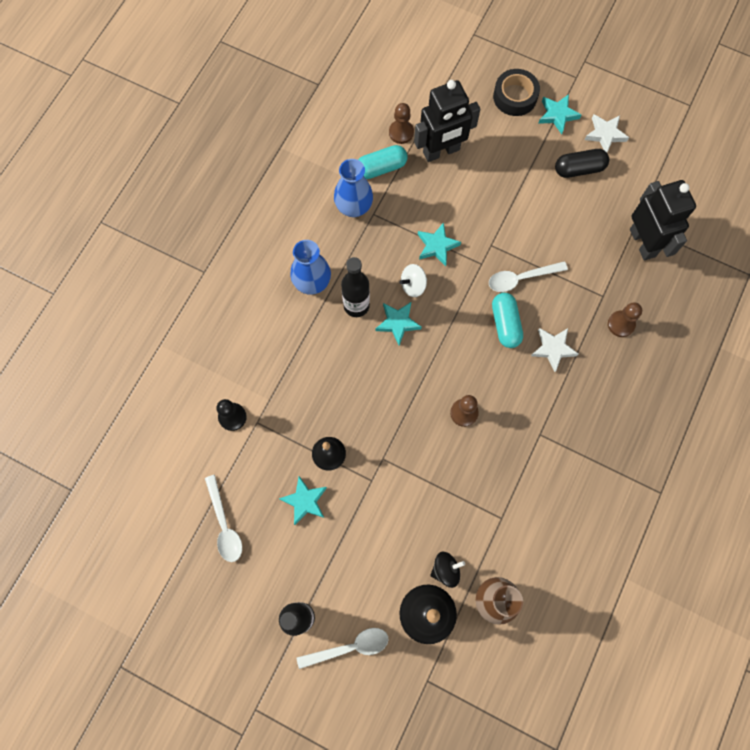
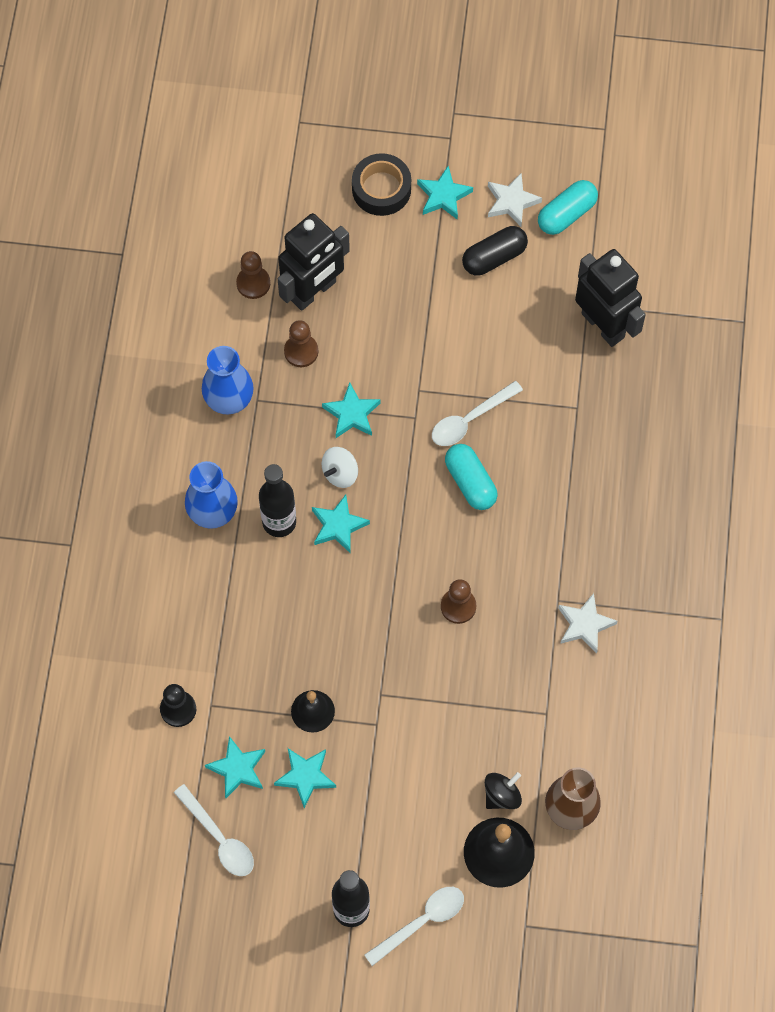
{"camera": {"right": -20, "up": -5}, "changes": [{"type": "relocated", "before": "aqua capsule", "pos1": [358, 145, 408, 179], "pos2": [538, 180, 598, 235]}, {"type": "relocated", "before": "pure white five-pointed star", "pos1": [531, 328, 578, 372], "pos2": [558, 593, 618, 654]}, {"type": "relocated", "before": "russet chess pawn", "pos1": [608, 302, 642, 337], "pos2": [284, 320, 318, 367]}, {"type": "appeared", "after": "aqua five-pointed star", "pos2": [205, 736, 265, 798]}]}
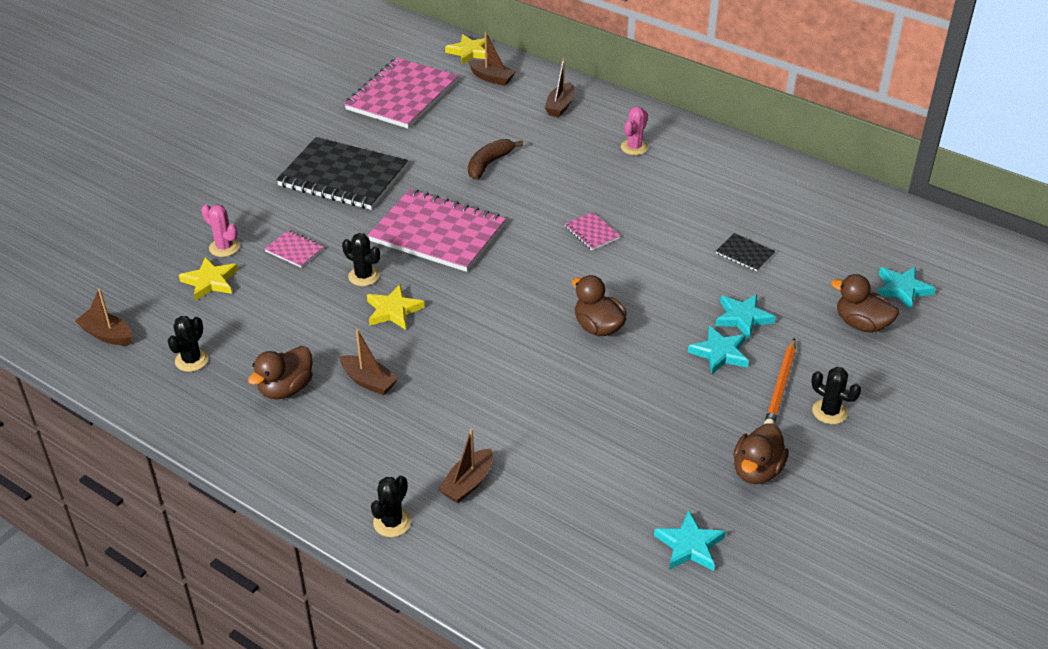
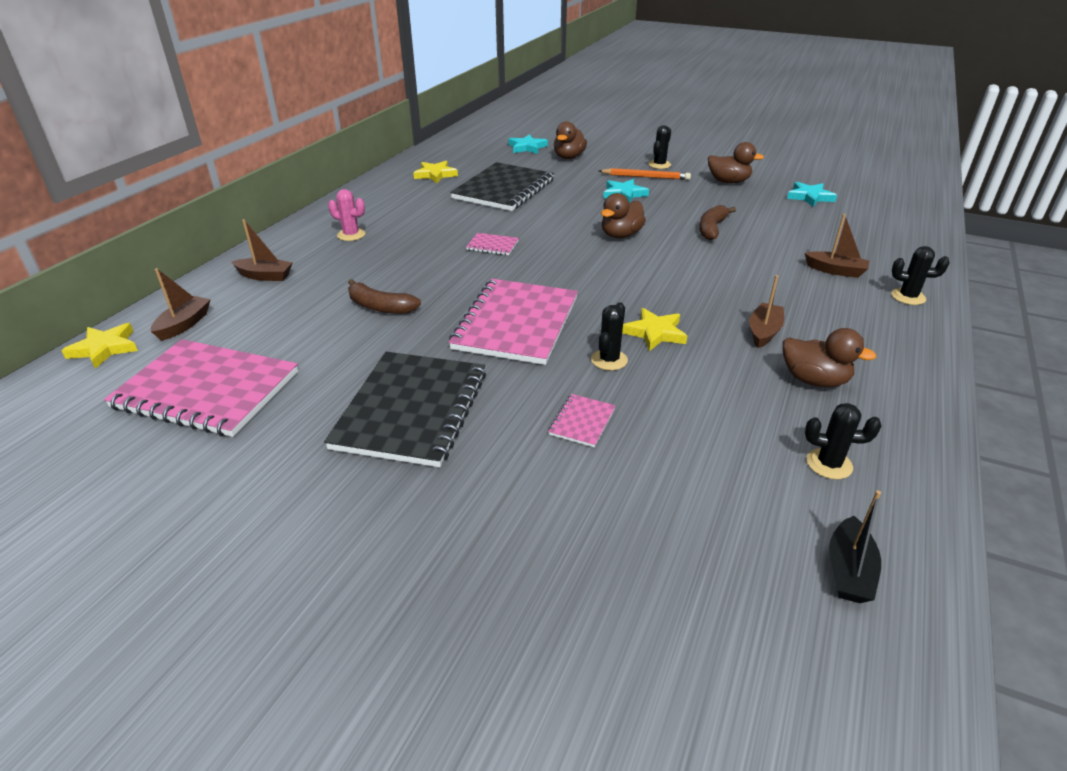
{"camera": {"right": -100, "up": -5}, "changes": [{"type": "colour", "before": "russet boat", "after": "black boat", "pos1": [75, 289, 132, 345], "pos2": [829, 491, 881, 603]}, {"type": "relocated", "before": "yellow five-pointed star", "pos1": [179, 257, 238, 301], "pos2": [413, 161, 458, 183]}, {"type": "missing", "before": "pink cactus", "pos1": [201, 204, 240, 257]}, {"type": "spun", "before": "pink notebook", "pos1": [565, 212, 620, 250], "pos2": [466, 233, 519, 255], "turn": 60}, {"type": "missing", "before": "aqua five-pointed star", "pos1": [715, 294, 776, 339]}, {"type": "size", "before": "black notebook", "pos1": [716, 233, 775, 272], "pos2": [450, 162, 554, 211], "scale": 2.37}, {"type": "appeared", "after": "russet toy banana", "pos2": [699, 205, 736, 240]}]}
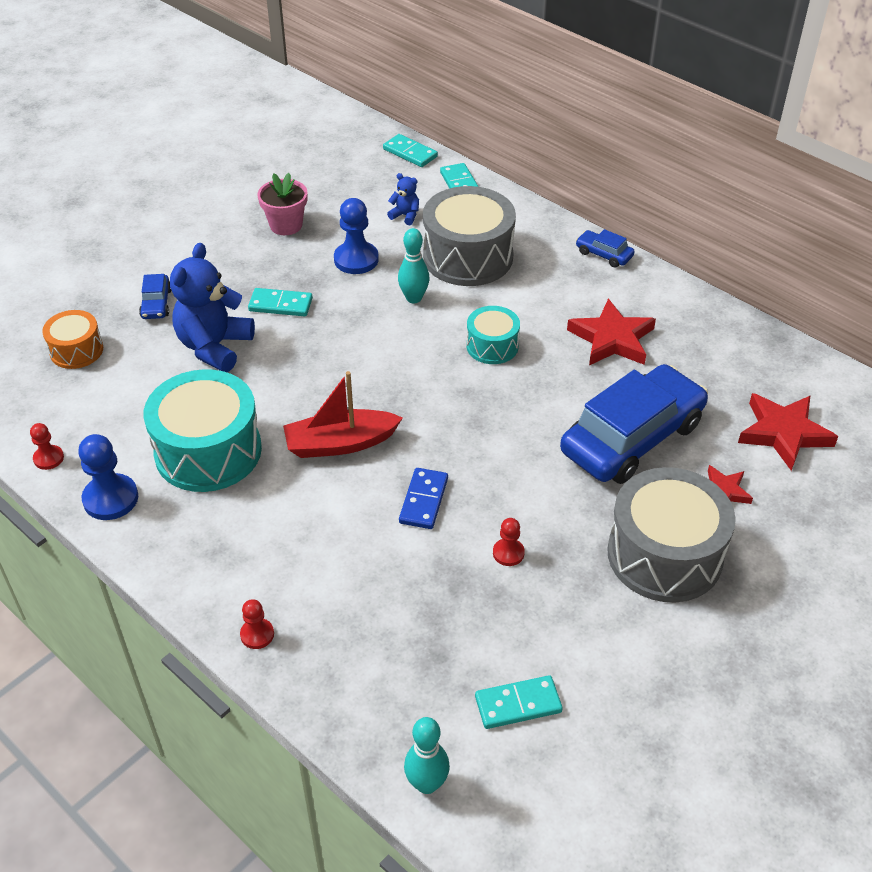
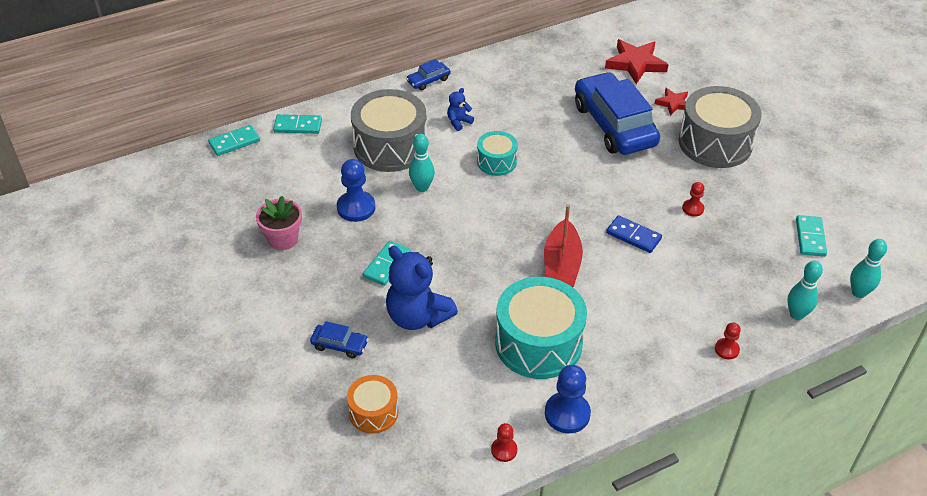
{"camera": {"right": -70, "up": 0}, "changes": [{"type": "relocated", "before": "royal blue teddy bear", "pos1": [387, 173, 419, 225], "pos2": [447, 88, 474, 131]}, {"type": "missing", "before": "scarlet five-pointed star", "pos1": [567, 299, 656, 365]}, {"type": "appeared", "after": "aqua tenpin", "pos2": [787, 261, 823, 320]}]}
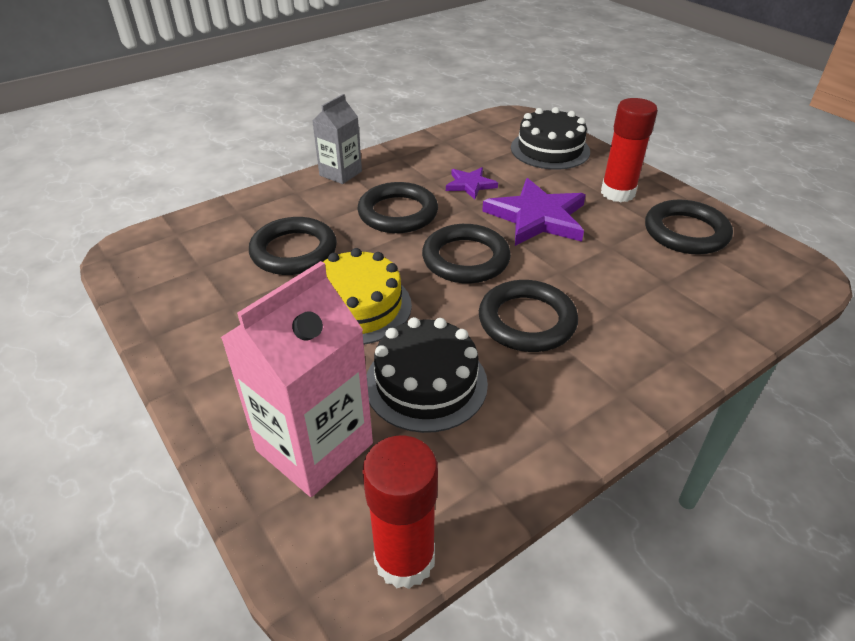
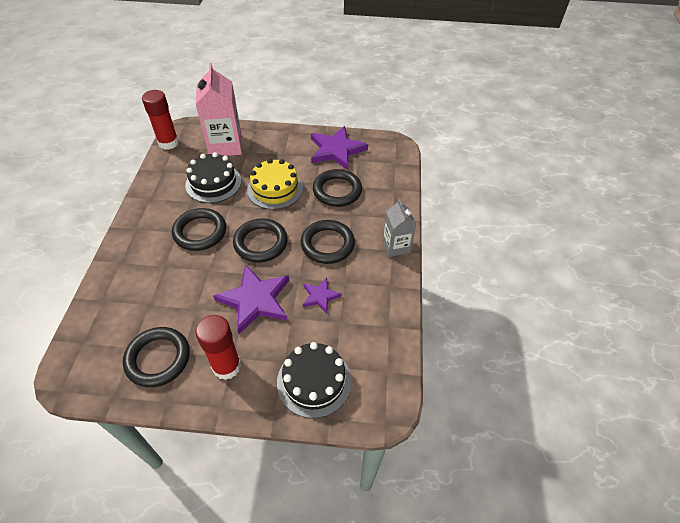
{"camera": {"right": 130, "up": 10}, "changes": [{"type": "appeared", "after": "purple five-pointed star", "pos2": [311, 126, 368, 170]}]}
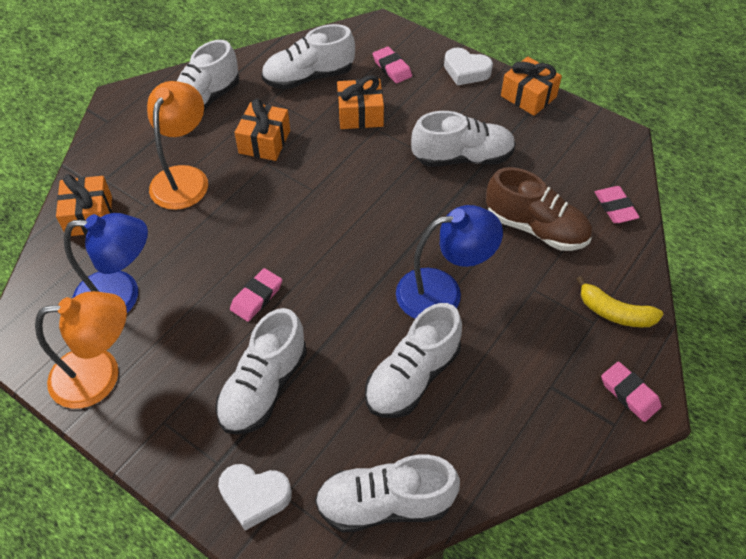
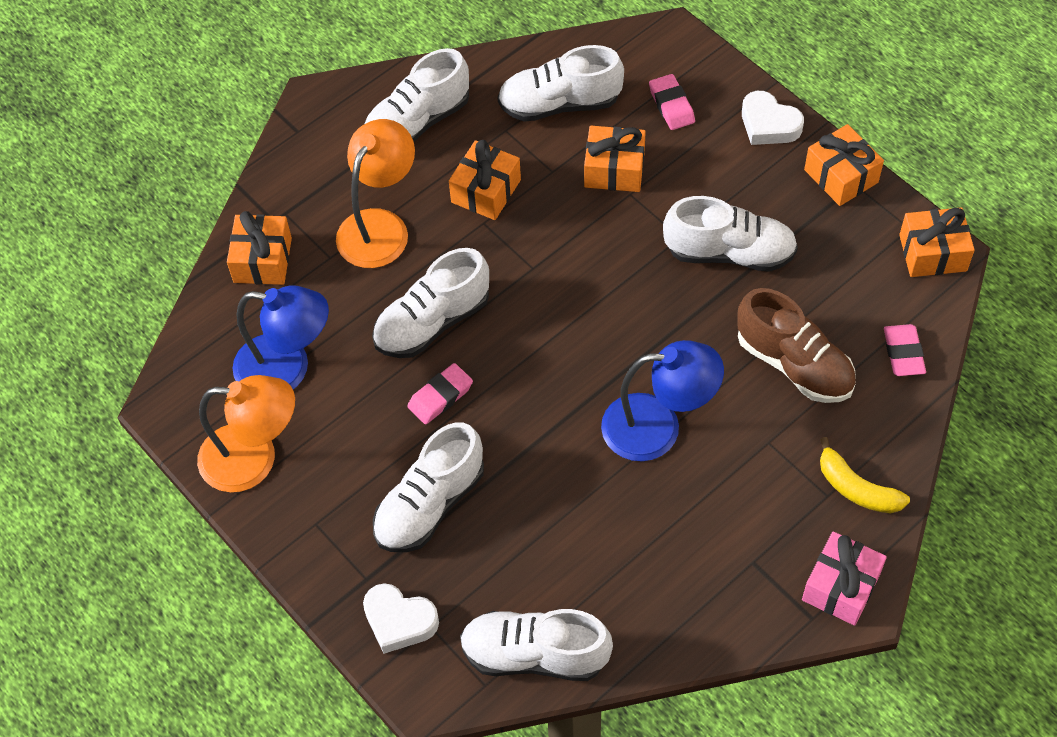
{"camera": {"right": 15, "up": 5}, "changes": [{"type": "relocated", "before": "pure white shoe", "pos1": [365, 303, 462, 418], "pos2": [372, 248, 489, 358]}, {"type": "exchanged", "before": "pink eraser", "after": "pink present", "pos1": [601, 361, 662, 422], "pos2": [802, 532, 887, 626]}, {"type": "appeared", "after": "bright orange present", "pos2": [899, 207, 975, 277]}]}
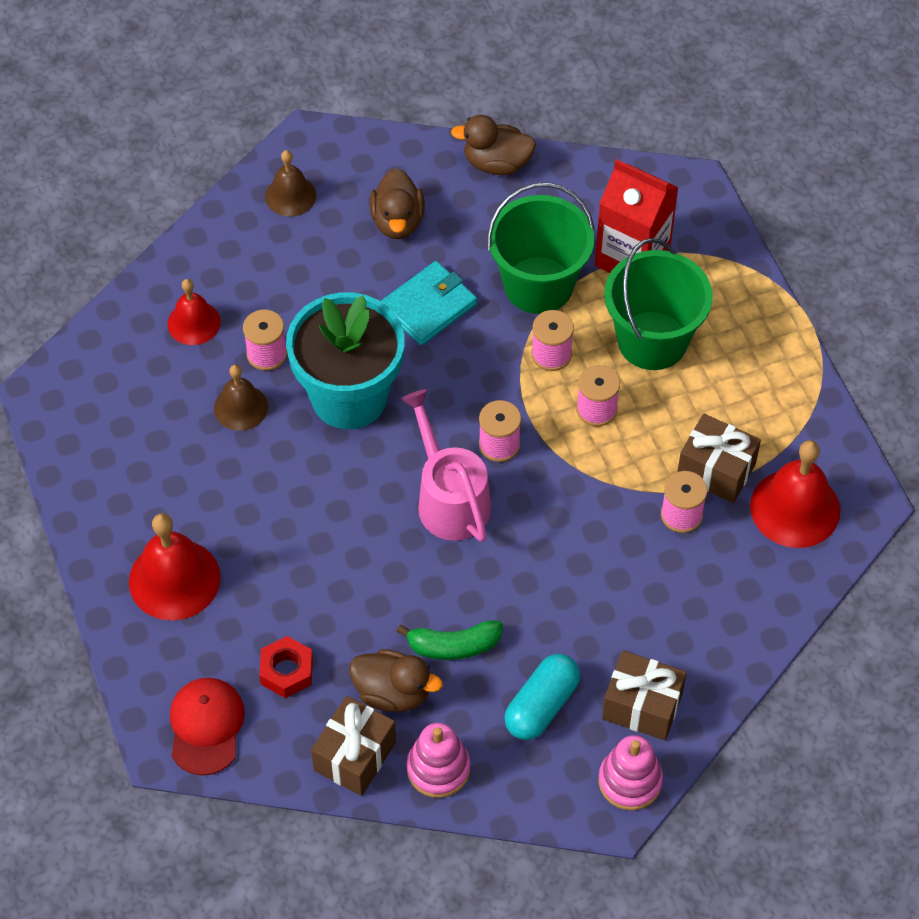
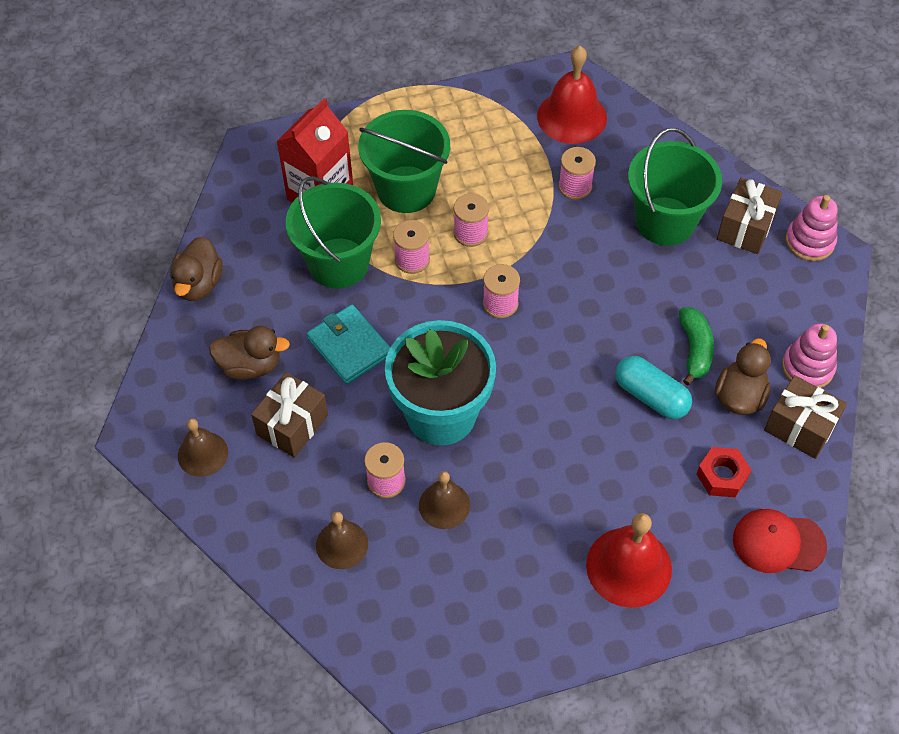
{"camera": {"right": -85, "up": 0}, "changes": [{"type": "colour", "before": "scarlet bell", "after": "russet bell", "pos1": [167, 279, 221, 345], "pos2": [316, 512, 368, 569]}, {"type": "missing", "before": "pink watering pot", "pos1": [401, 389, 491, 542]}, {"type": "relocated", "before": "aqua capsule", "pos1": [504, 654, 580, 740], "pos2": [615, 356, 692, 419]}, {"type": "relocated", "before": "russet present", "pos1": [678, 414, 761, 503], "pos2": [251, 372, 328, 458]}, {"type": "appeared", "after": "green sand bucket", "pos2": [628, 128, 722, 246]}]}
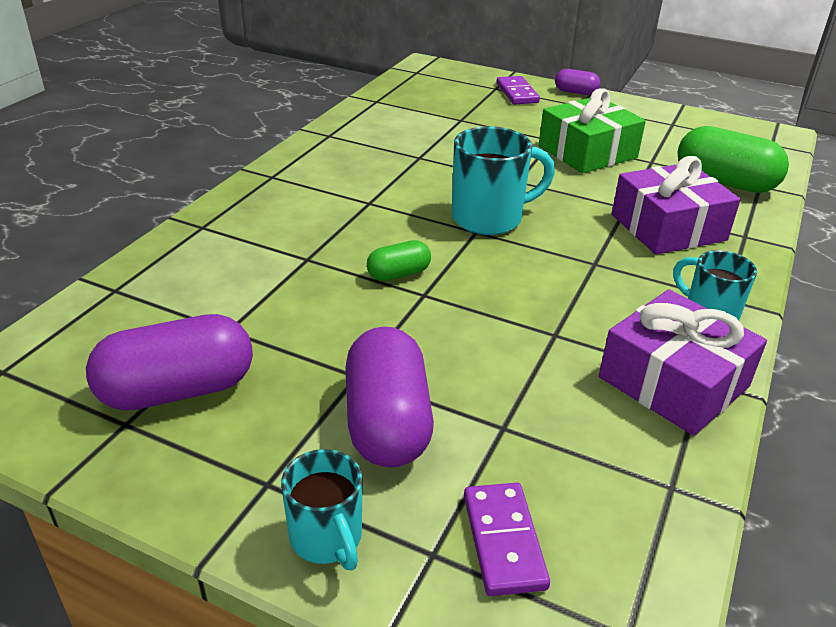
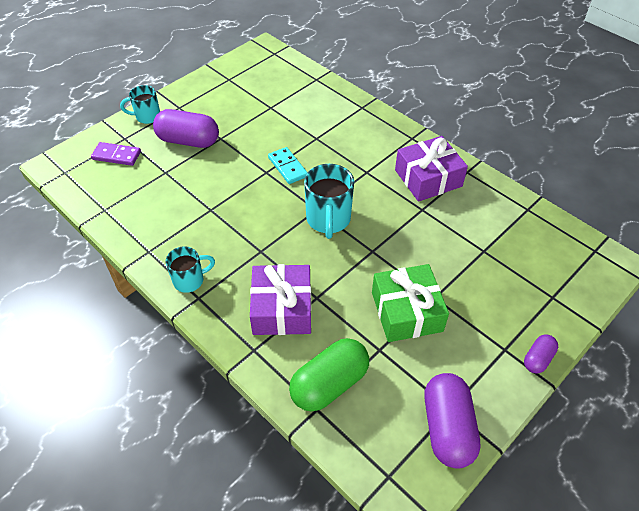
{"camera": {"right": 110, "up": 15}, "changes": [{"type": "relocated", "before": "purple capsule", "pos1": [86, 314, 253, 411], "pos2": [425, 373, 480, 469]}, {"type": "exchanged", "before": "green capsule", "after": "aqua domino piece", "pos1": [367, 240, 431, 281], "pos2": [268, 147, 308, 184]}, {"type": "missing", "before": "purple domino piece", "pos1": [496, 76, 540, 104]}, {"type": "relocated", "before": "purple present", "pos1": [599, 289, 767, 436], "pos2": [395, 136, 468, 202]}]}
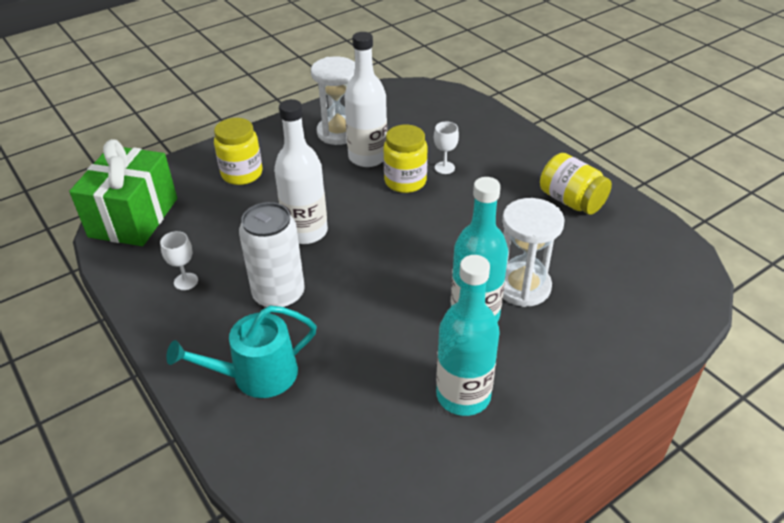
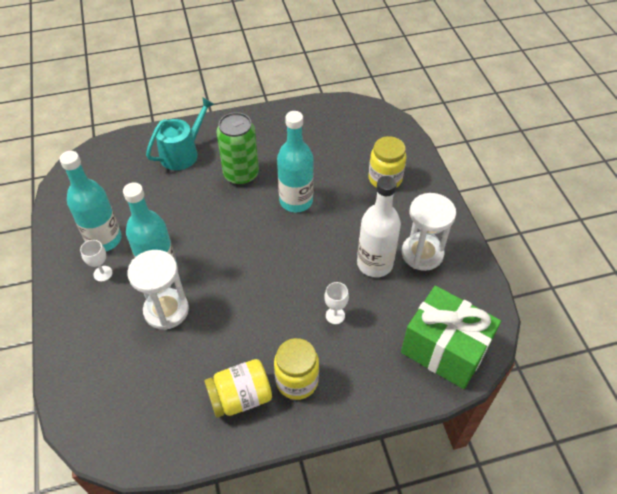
{"camera": {"right": 110, "up": 10}, "changes": [{"type": "relocated", "before": "green present", "pos1": [69, 139, 177, 246], "pos2": [401, 286, 501, 389]}, {"type": "relocated", "before": "pure white wine glass", "pos1": [160, 231, 198, 290], "pos2": [80, 240, 113, 282]}, {"type": "spun", "before": "aqua watering pot", "pos1": [166, 306, 317, 398], "pos2": [146, 97, 215, 170], "turn": 45}, {"type": "colour", "before": "pure white soda can", "after": "green soda can", "pos1": [239, 202, 305, 308], "pos2": [216, 112, 259, 185]}, {"type": "colour", "before": "pure white flask", "after": "aqua flask", "pos1": [274, 99, 328, 244], "pos2": [277, 111, 314, 212]}, {"type": "relocated", "before": "yellow jar", "pos1": [383, 125, 428, 193], "pos2": [274, 338, 319, 400]}]}
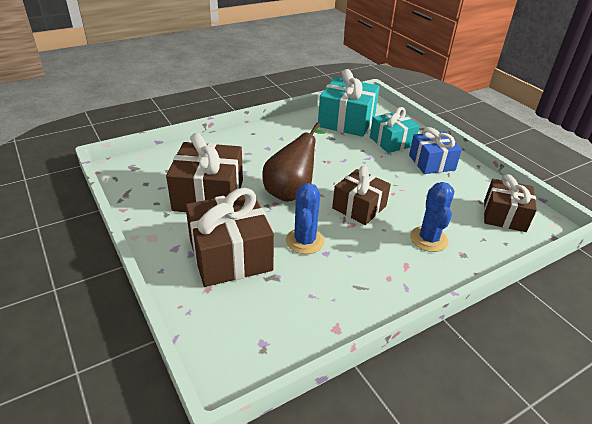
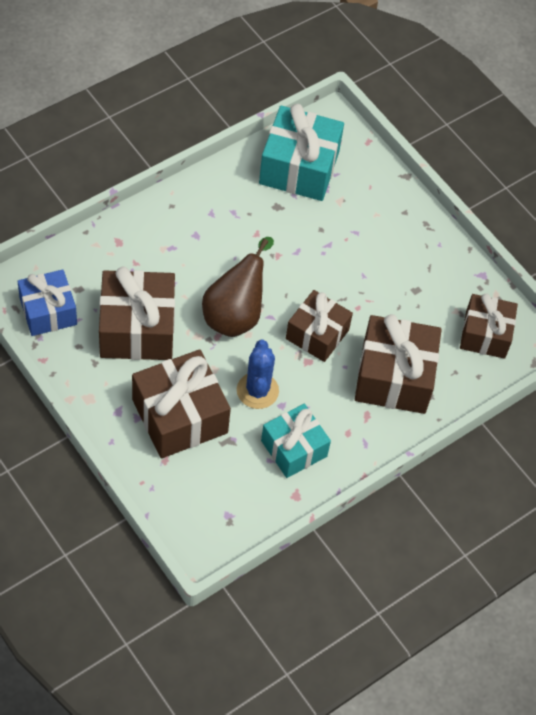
{"camera": {"right": -10, "up": 20}, "changes": [{"type": "relocated", "before": "aqua present", "pos1": [370, 107, 419, 153], "pos2": [261, 404, 331, 478]}, {"type": "relocated", "before": "royal blue present", "pos1": [409, 127, 462, 174], "pos2": [18, 269, 77, 336]}, {"type": "exchanged", "before": "royal blue cactus", "after": "russet present", "pos1": [410, 182, 454, 252], "pos2": [355, 314, 442, 414]}]}
